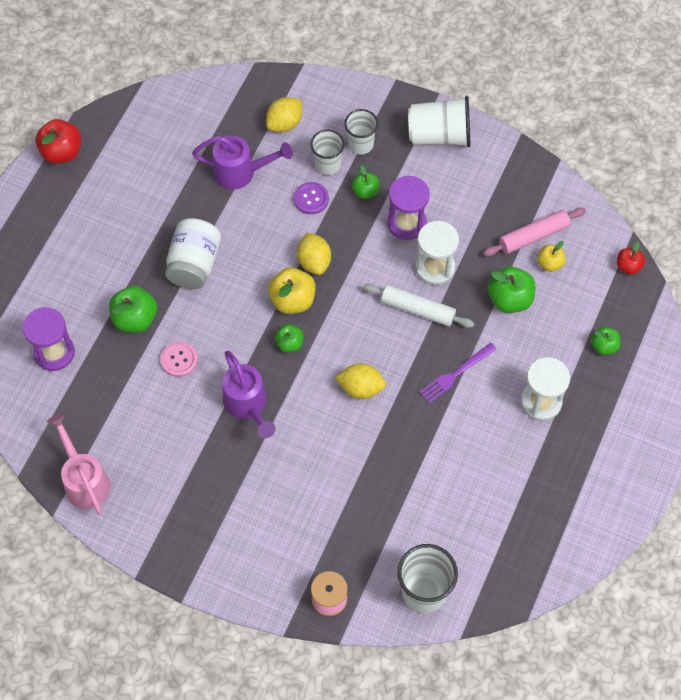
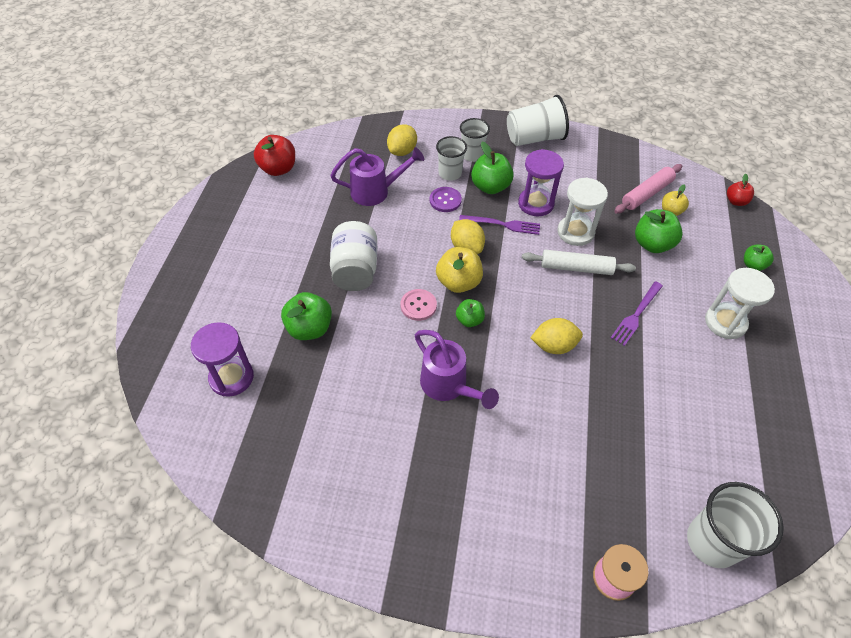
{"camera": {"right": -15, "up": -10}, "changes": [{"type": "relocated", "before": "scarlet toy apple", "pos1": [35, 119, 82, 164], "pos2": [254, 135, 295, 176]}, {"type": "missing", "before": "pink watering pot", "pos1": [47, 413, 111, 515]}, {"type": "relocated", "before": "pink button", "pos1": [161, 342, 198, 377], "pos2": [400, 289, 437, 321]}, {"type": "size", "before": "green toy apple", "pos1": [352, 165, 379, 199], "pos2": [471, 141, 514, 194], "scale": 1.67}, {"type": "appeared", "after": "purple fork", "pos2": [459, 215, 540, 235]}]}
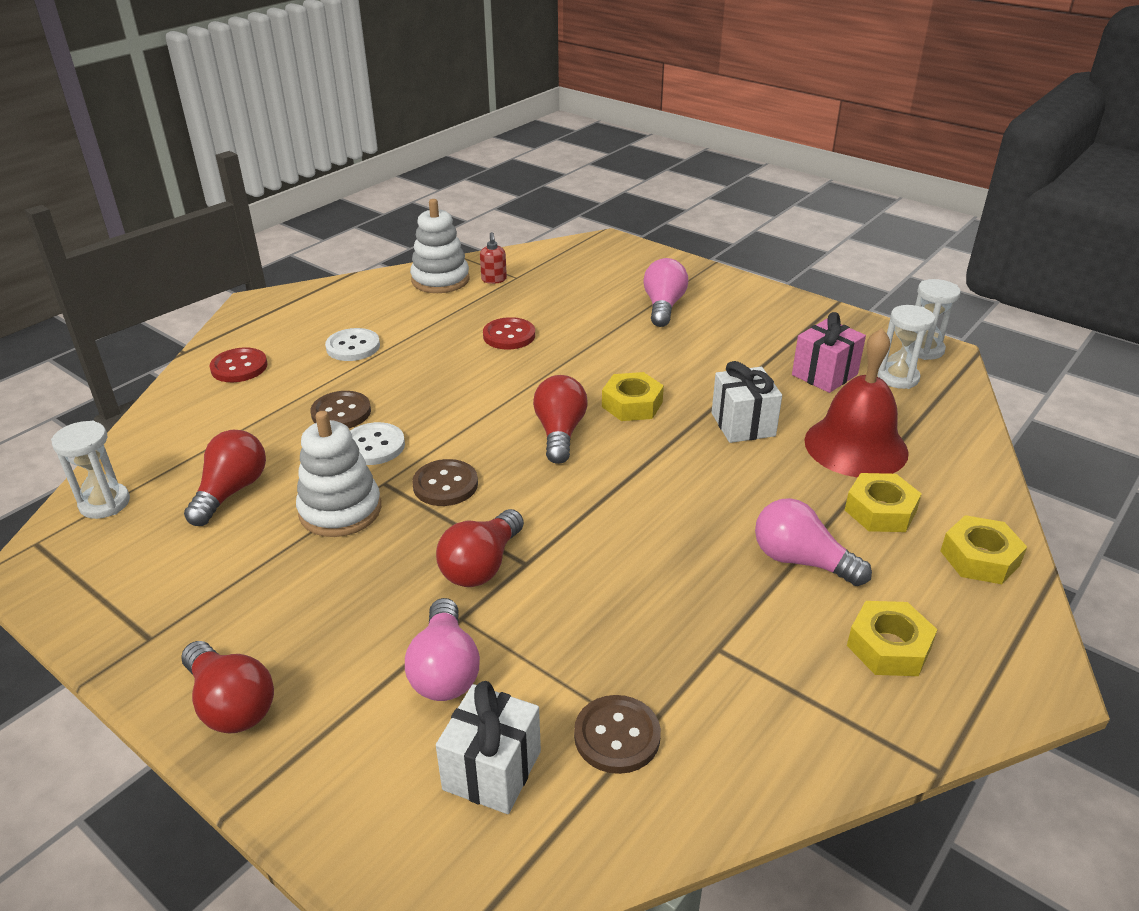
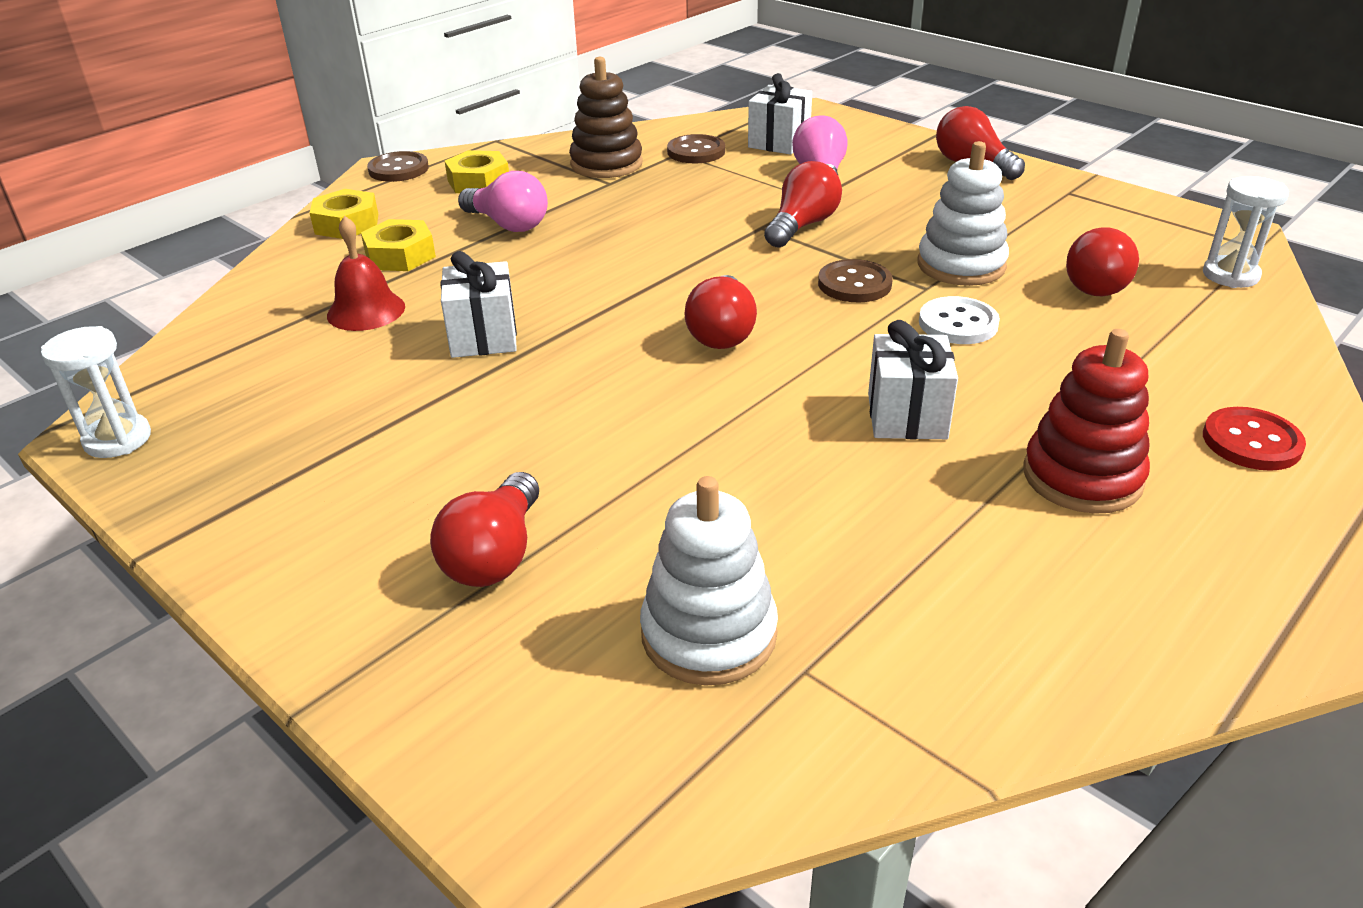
{"camera": {"right": -175, "up": 0}, "changes": [{"type": "relocated", "before": "russet button", "pos1": [310, 391, 371, 428], "pos2": [367, 151, 429, 182]}, {"type": "exchanged", "before": "pure white button", "after": "scarlet stacking toy", "pos1": [325, 328, 380, 361], "pos2": [1023, 329, 1150, 514]}, {"type": "relocated", "before": "pure white stacking toy", "pos1": [410, 199, 470, 293], "pos2": [640, 476, 778, 686]}, {"type": "missing", "before": "scarlet pump bottle", "pos1": [480, 232, 507, 284]}, {"type": "missing", "before": "scarlet button", "pos1": [483, 317, 535, 349]}, {"type": "missing", "before": "yellow hexagon nut", "pos1": [602, 372, 664, 421]}, {"type": "colour", "before": "pink lightbulb", "after": "scarlet lightbulb", "pos1": [643, 258, 688, 327], "pos2": [430, 472, 539, 587]}, {"type": "missing", "before": "pink present", "pos1": [792, 312, 866, 393]}, {"type": "size", "before": "scarlet bell", "pos1": [804, 328, 909, 477], "pos2": [327, 216, 405, 331], "scale": 0.63}, {"type": "missing", "before": "pure white sand timer", "pos1": [877, 305, 935, 389]}, {"type": "appeared", "after": "russet stacking toy", "pos2": [569, 57, 643, 178]}, {"type": "appeared", "after": "pure white present", "pos2": [868, 320, 958, 439]}]}
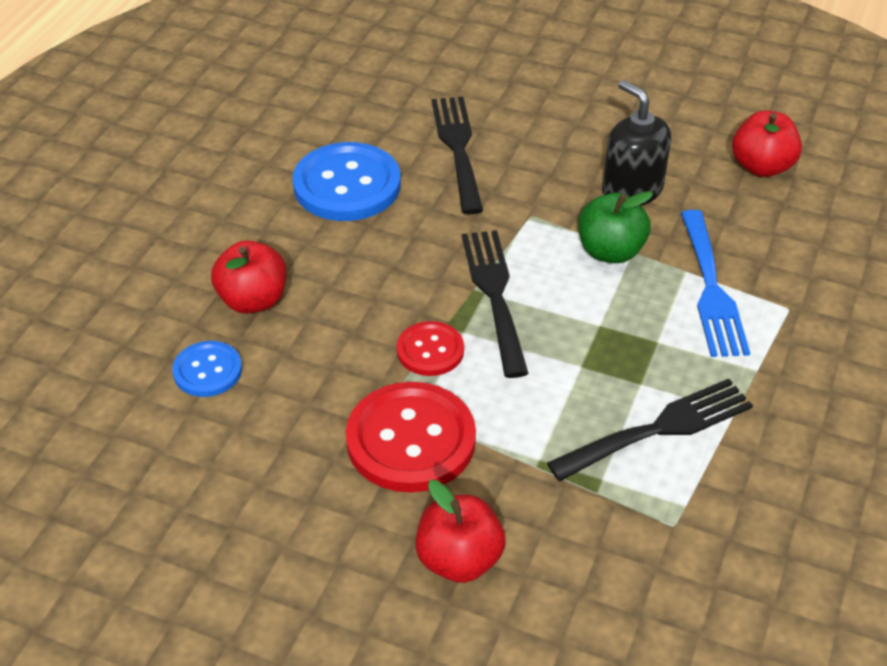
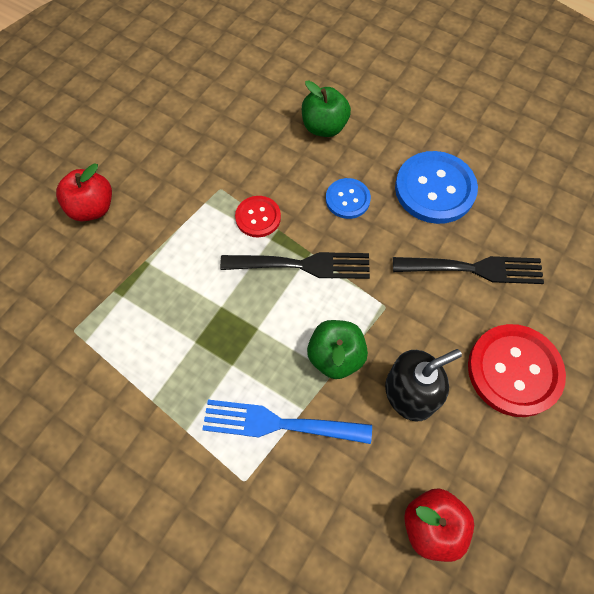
{"camera": {"right": 100, "up": 20}, "changes": [{"type": "relocated", "before": "royal blue button", "pos1": [172, 341, 242, 397], "pos2": [326, 178, 371, 219]}, {"type": "colour", "before": "scarlet toy apple", "after": "green toy apple", "pos1": [211, 240, 287, 314], "pos2": [302, 80, 351, 137]}, {"type": "relocated", "before": "scarlet button", "pos1": [346, 382, 476, 492], "pos2": [468, 324, 566, 417]}, {"type": "missing", "before": "black fork", "pos1": [547, 379, 753, 481]}]}
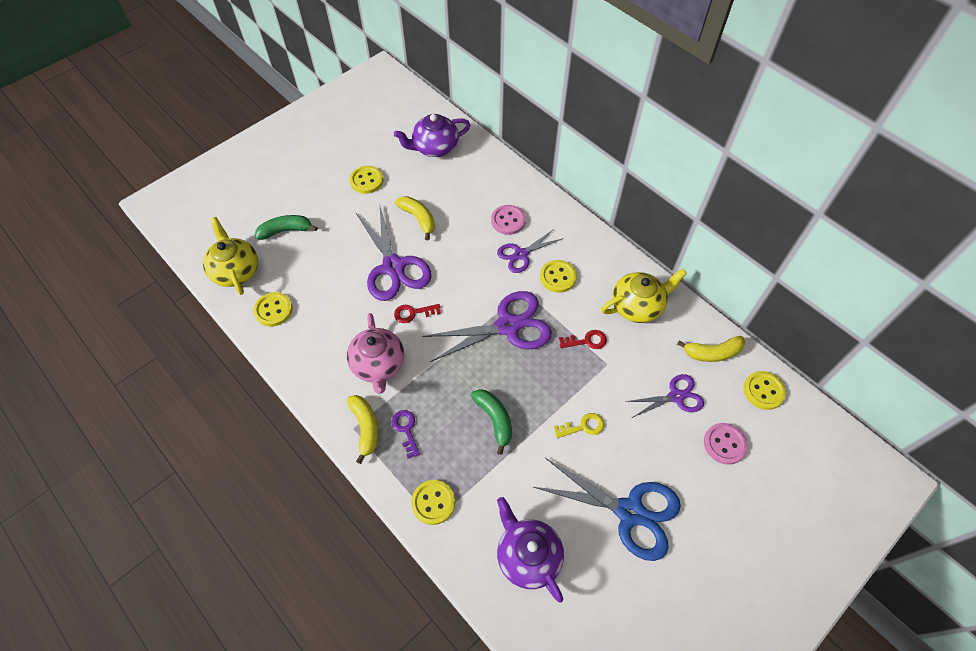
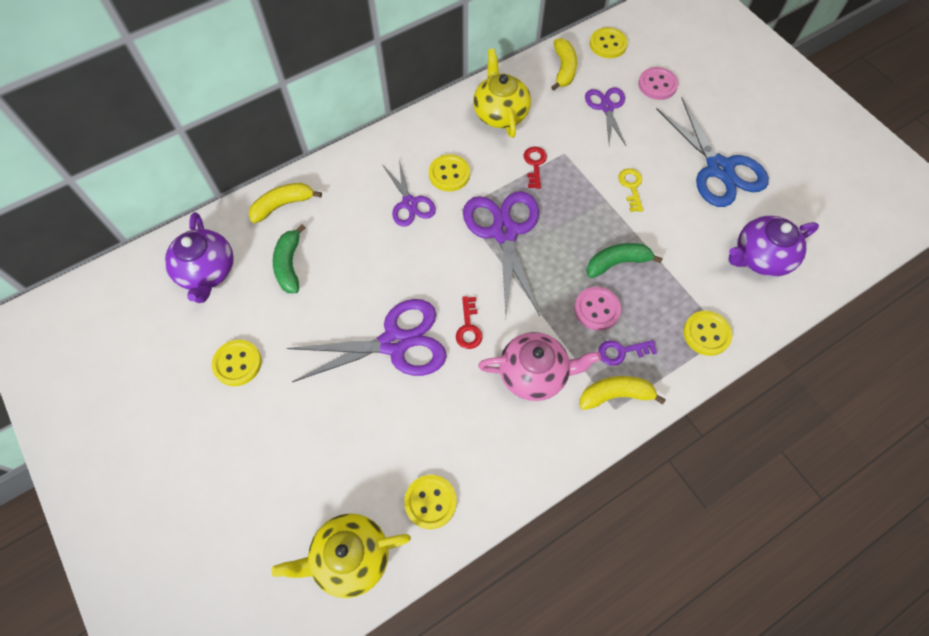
{"camera": {"right": -80, "up": 5}, "changes": [{"type": "relocated", "before": "green toy banana", "pos1": [255, 215, 318, 240], "pos2": [273, 224, 306, 293]}, {"type": "relocated", "before": "yellow toy banana", "pos1": [395, 196, 435, 240], "pos2": [249, 183, 322, 223]}, {"type": "relocated", "before": "pink button", "pos1": [491, 205, 526, 235], "pos2": [574, 287, 621, 331]}, {"type": "spun", "before": "royal blue pair of scissors", "pos1": [534, 458, 681, 561], "pos2": [656, 98, 769, 207], "turn": 120}]}
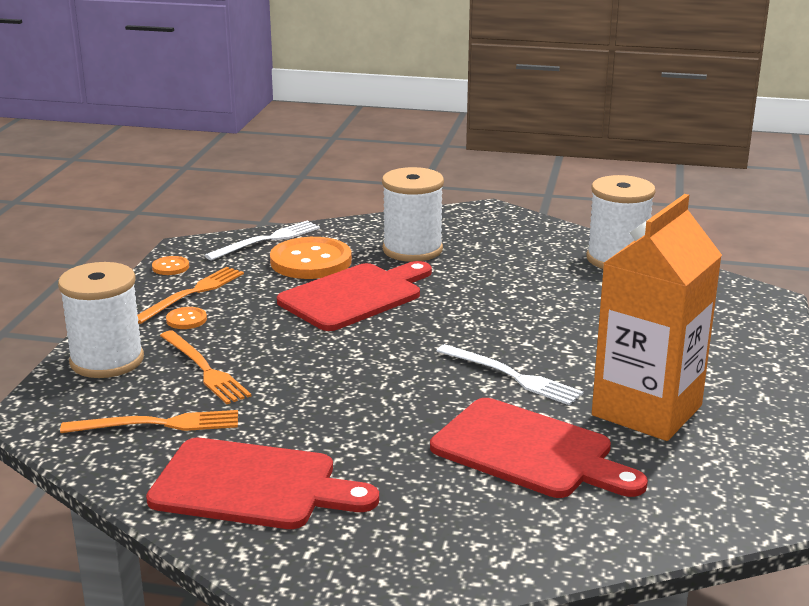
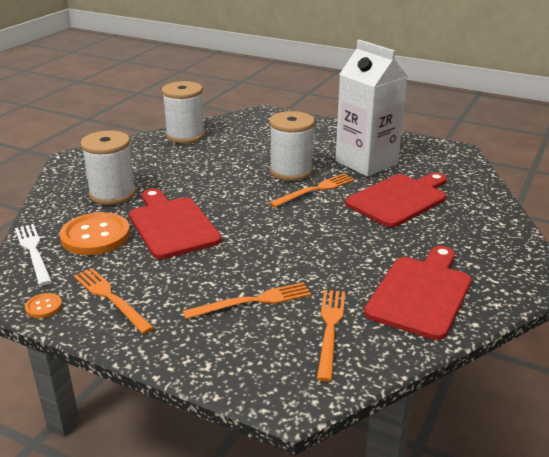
{"camera": {"right": -75, "up": 5}, "changes": [{"type": "relocated", "before": "pure white reel of thread", "pos1": [58, 262, 144, 378], "pos2": [269, 111, 315, 181]}, {"type": "missing", "before": "bright orange button", "pos1": [166, 307, 207, 329]}, {"type": "colour", "before": "pure white fork", "after": "bright orange fork", "pos1": [437, 344, 584, 405], "pos2": [269, 173, 354, 207]}, {"type": "colour", "before": "bright orange juice carton", "after": "pure white juice carton", "pos1": [592, 194, 722, 441], "pos2": [335, 40, 408, 176]}]}
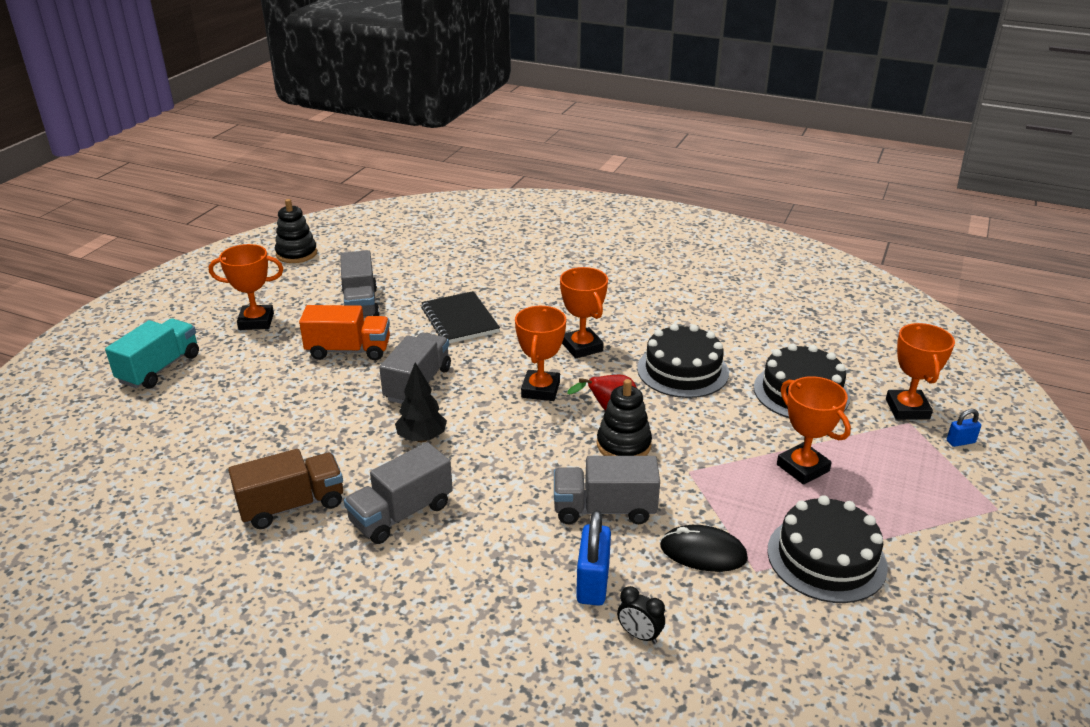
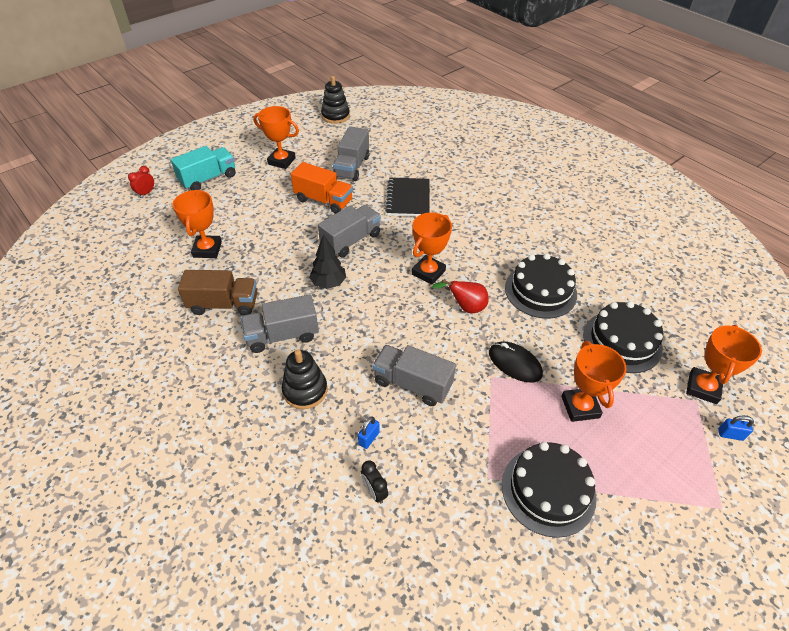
{"camera": {"right": 25, "up": 15}, "changes": [{"type": "relocated", "before": "bright orange prize cup", "pos1": [560, 267, 608, 359], "pos2": [172, 190, 222, 258]}, {"type": "size", "before": "royal blue lock", "pos1": [576, 510, 611, 606], "pos2": [358, 417, 380, 449], "scale": 0.54}, {"type": "relocated", "before": "black stacking toy", "pos1": [597, 379, 652, 456], "pos2": [282, 350, 327, 409]}, {"type": "relocated", "before": "black computer mouse", "pos1": [660, 525, 748, 572], "pos2": [489, 341, 543, 383]}, {"type": "appeared", "after": "scarlet bedside clock", "pos2": [128, 166, 154, 198]}]}
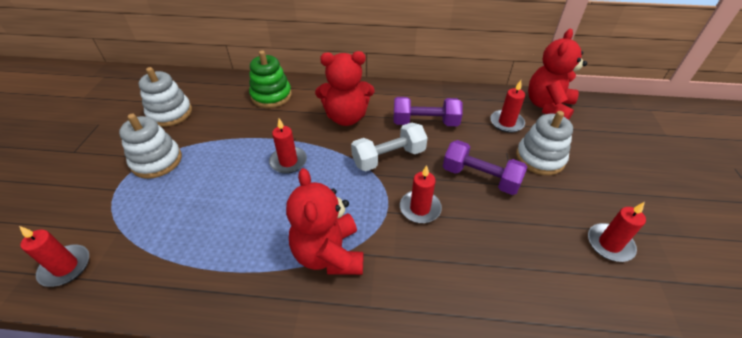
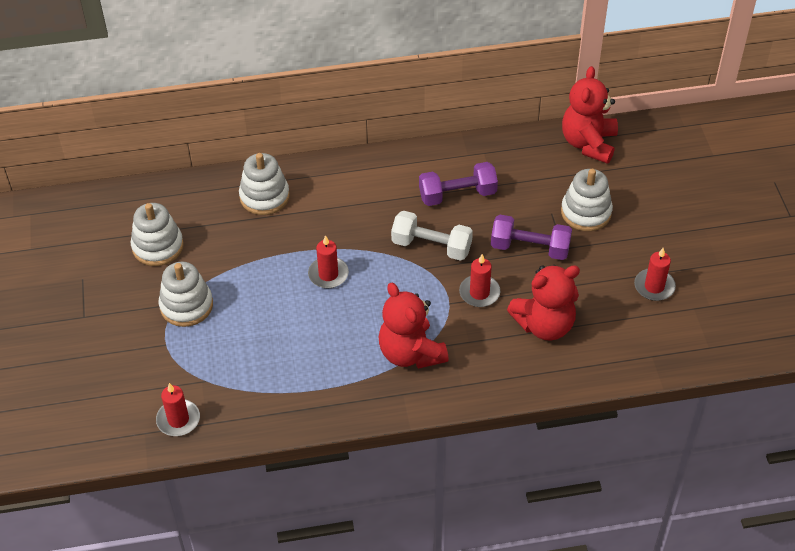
{"camera": {"right": -15, "up": 5}, "changes": [{"type": "colour", "before": "green stacking toy", "after": "pure white stacking toy", "pos1": [249, 50, 292, 108], "pos2": [239, 153, 290, 215]}, {"type": "relocated", "before": "scarlet teddy bear", "pos1": [315, 51, 375, 126], "pos2": [507, 265, 580, 341]}, {"type": "spun", "before": "pure white hand weight", "pos1": [351, 123, 428, 171], "pos2": [391, 211, 473, 261], "turn": 60}, {"type": "missing", "before": "scarlet wax candle", "pos1": [490, 80, 525, 133]}]}
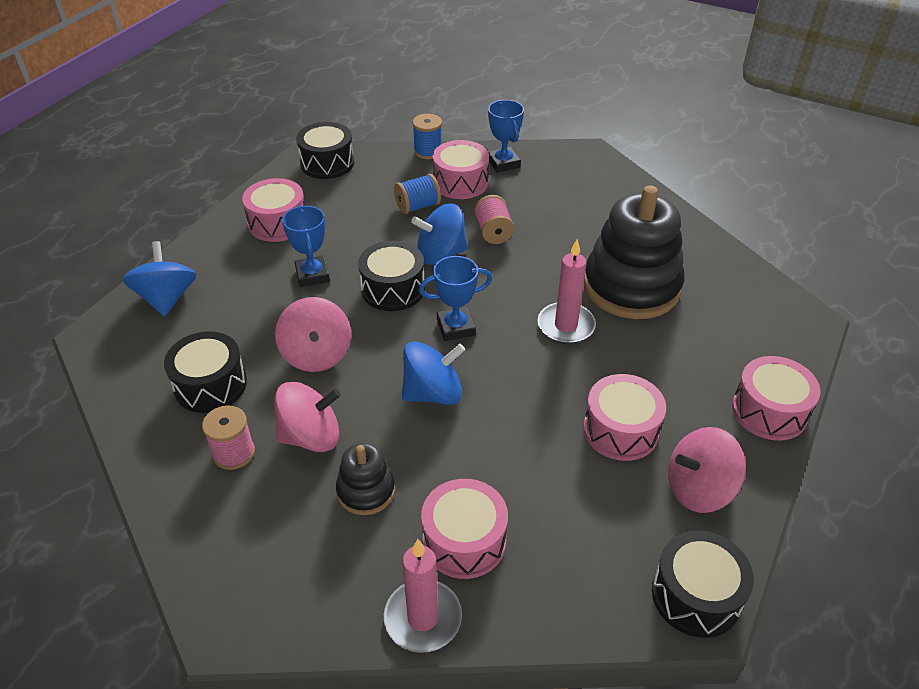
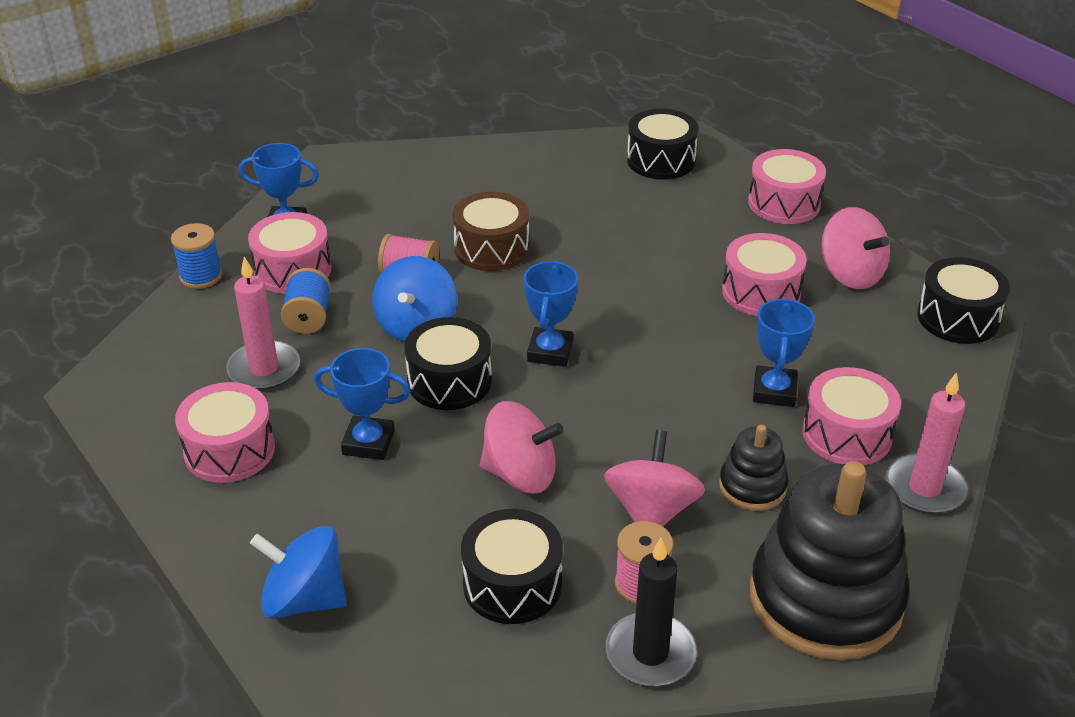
{"camera": {"right": -65, "up": -5}, "changes": [{"type": "relocated", "before": "black snare drum", "pos1": [296, 122, 354, 179], "pos2": [627, 109, 699, 180]}, {"type": "missing", "before": "royal blue whirligig", "pos1": [402, 341, 465, 405]}, {"type": "relocated", "before": "pink wax candle", "pos1": [537, 239, 596, 344], "pos2": [226, 257, 300, 390]}, {"type": "relocated", "before": "black stacking toy", "pos1": [584, 186, 685, 319], "pos2": [750, 461, 910, 660]}, {"type": "spun", "before": "pink whirligig", "pos1": [668, 427, 746, 513], "pos2": [822, 207, 890, 289], "turn": -45}, {"type": "appeared", "after": "russet snare drum", "pos2": [453, 192, 529, 271]}, {"type": "appeared", "after": "black wax candle", "pos2": [606, 537, 697, 686]}, {"type": "appeared", "after": "royal blue prize cup", "pos2": [753, 298, 815, 407]}]}
